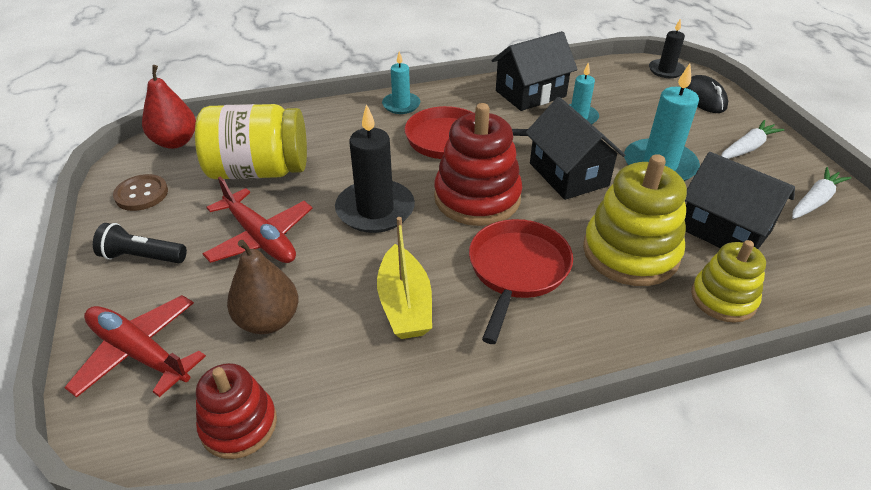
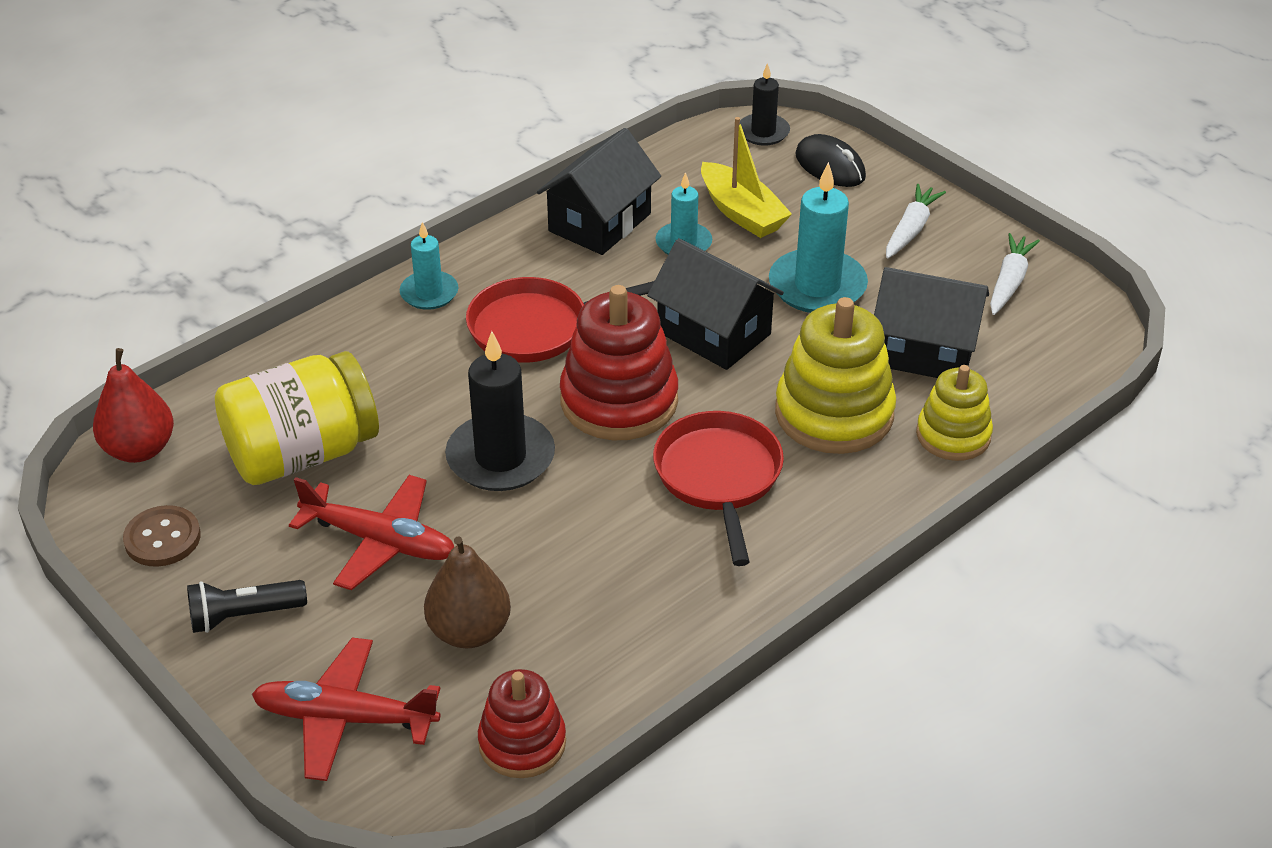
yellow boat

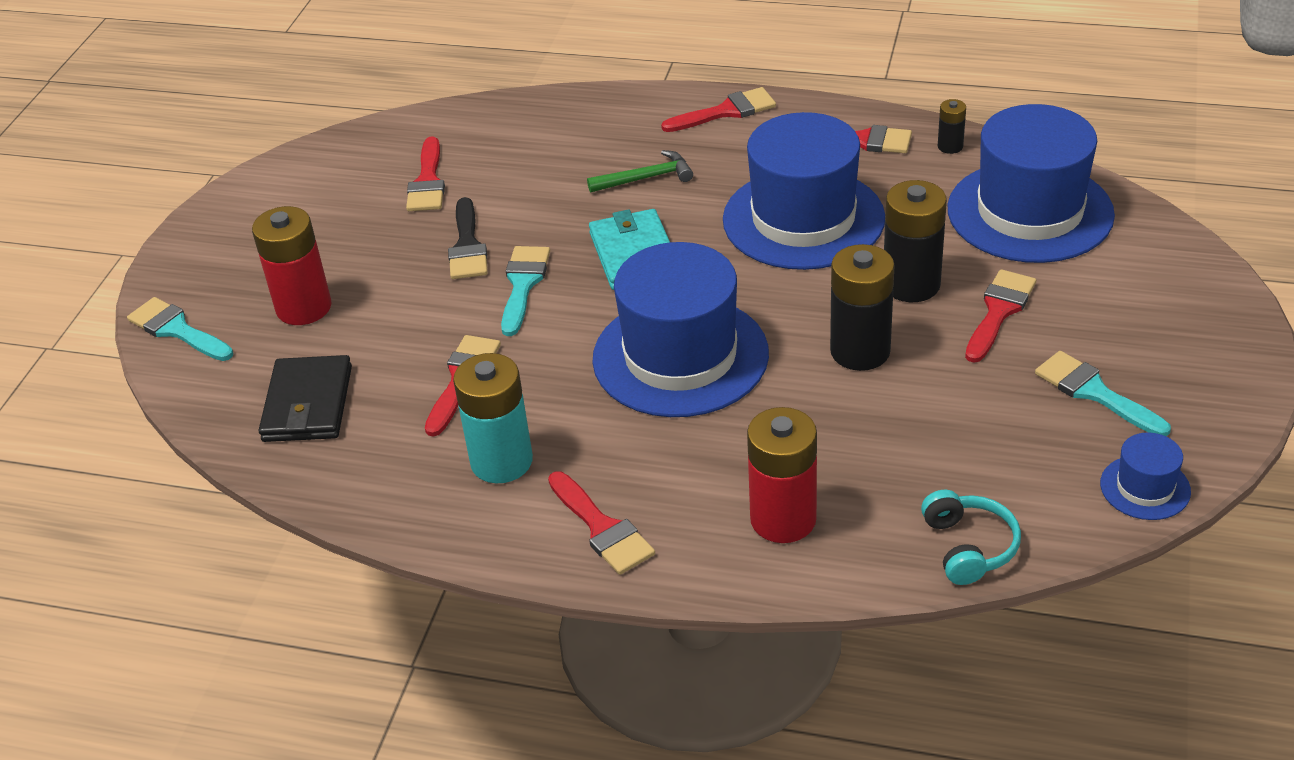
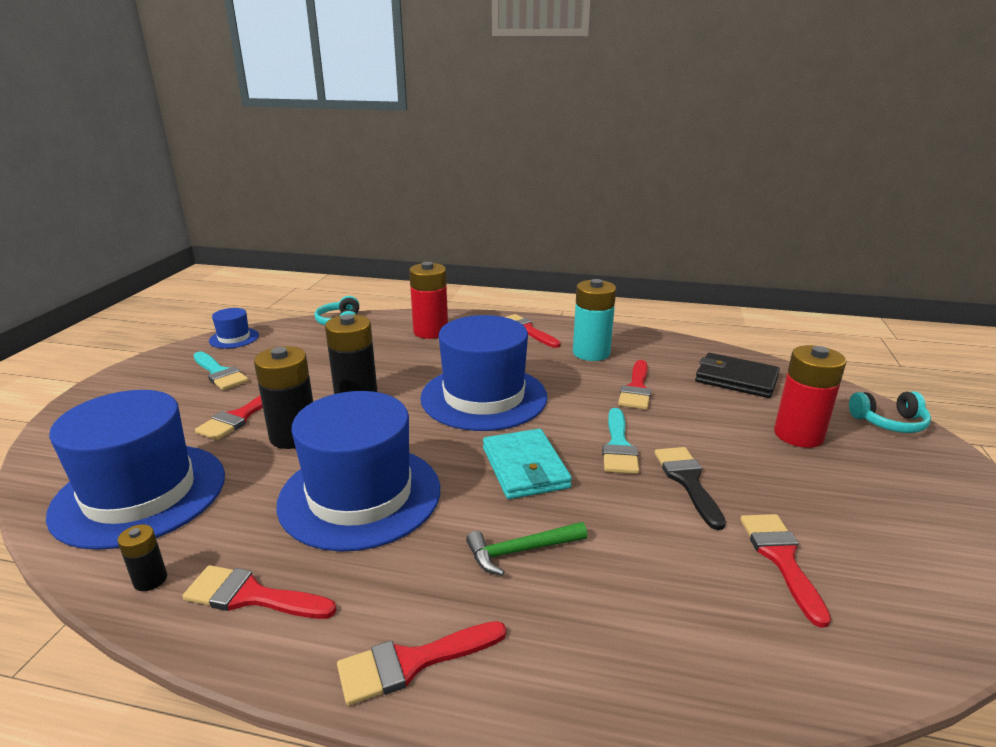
turquoise headphones (no. 2 from left)
black wallet

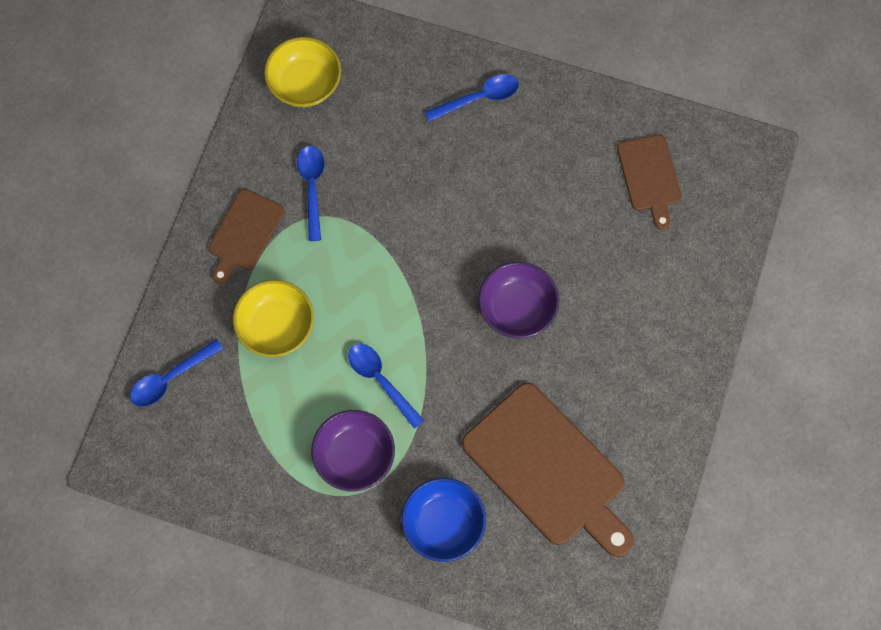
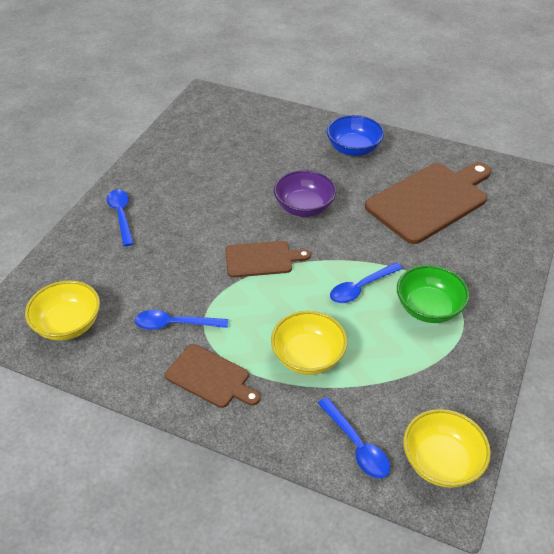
brown cutting board (no. 2 from left)
green bowl
blue bowl
yellow bowl (no. 3 from left)

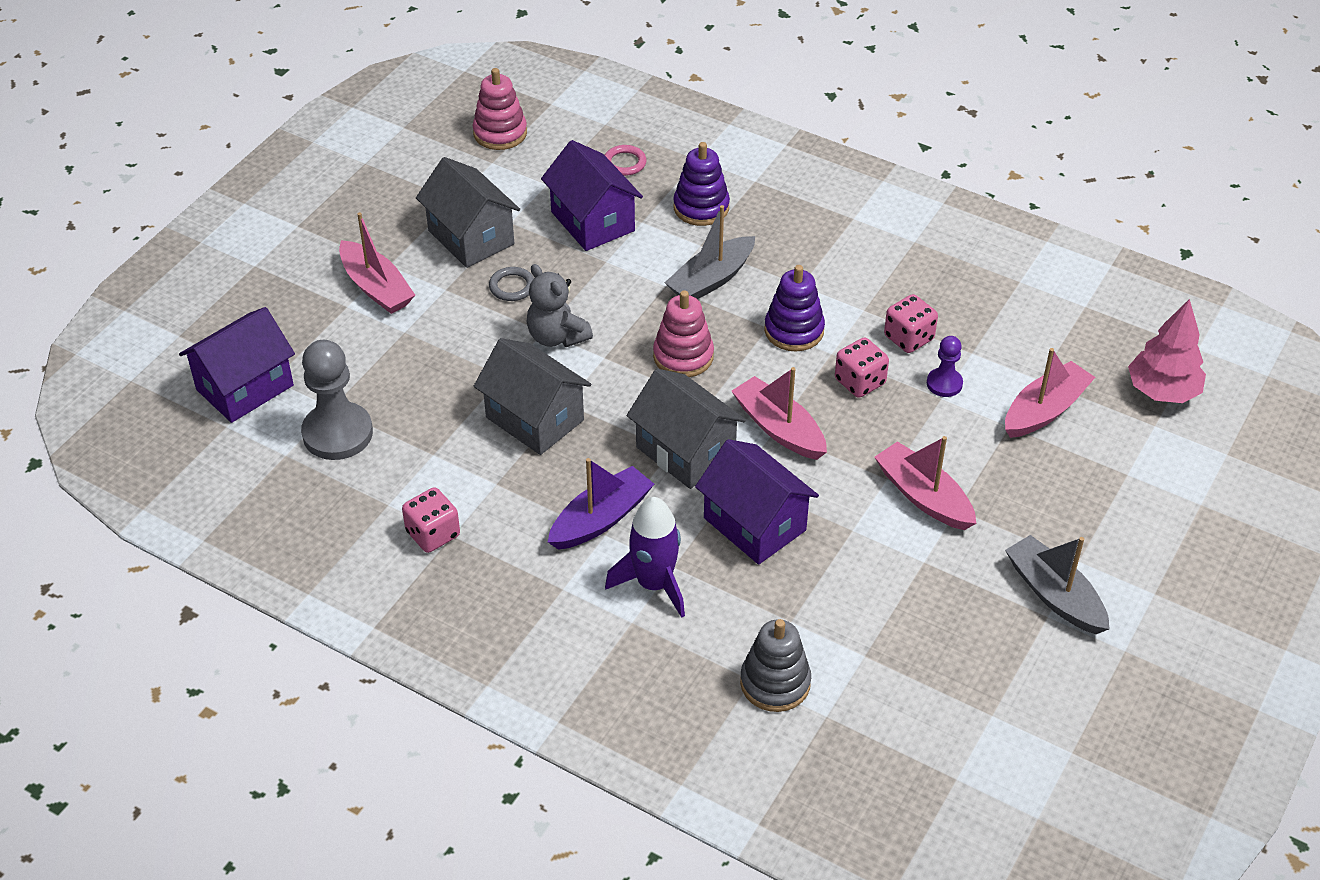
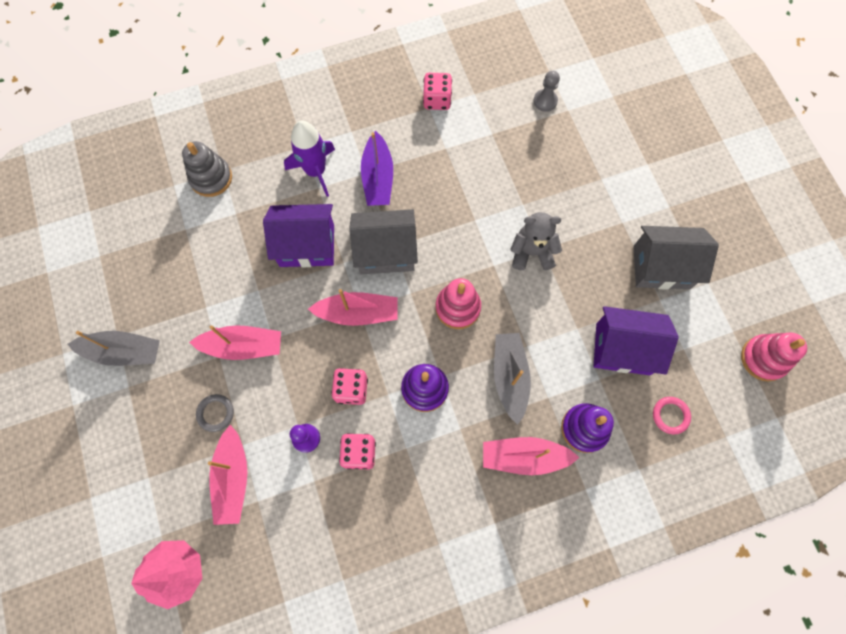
pink boat (no. 4 from left)
grey ring
purple house (no. 1 from left in the first image)
grey house (no. 2 from left in the first image)
grey pawn

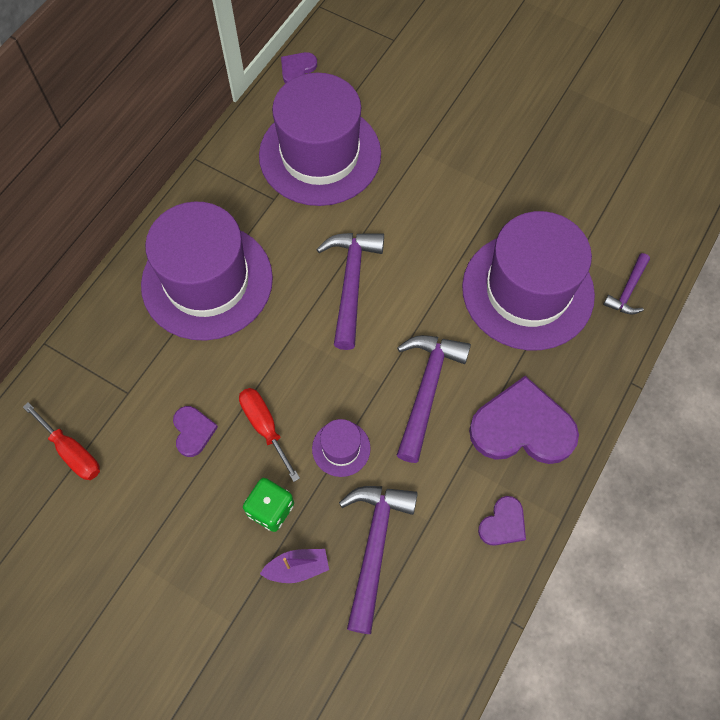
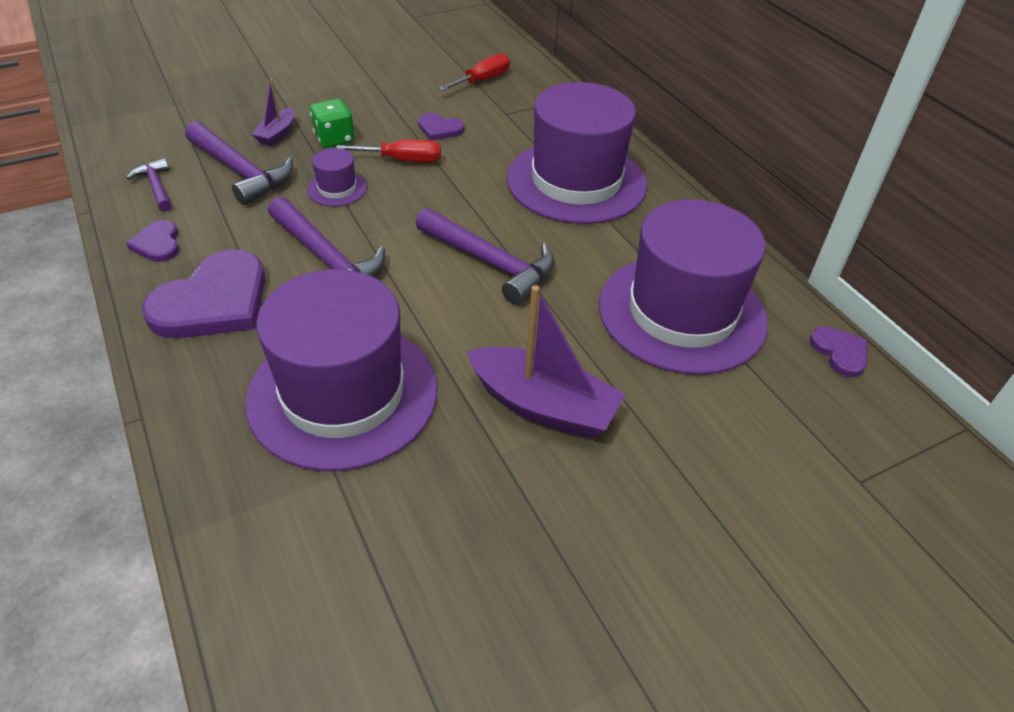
purple hammer (no. 1 from left)
red screwdriver (no. 2 from left)
purple boat (no. 2 from left)

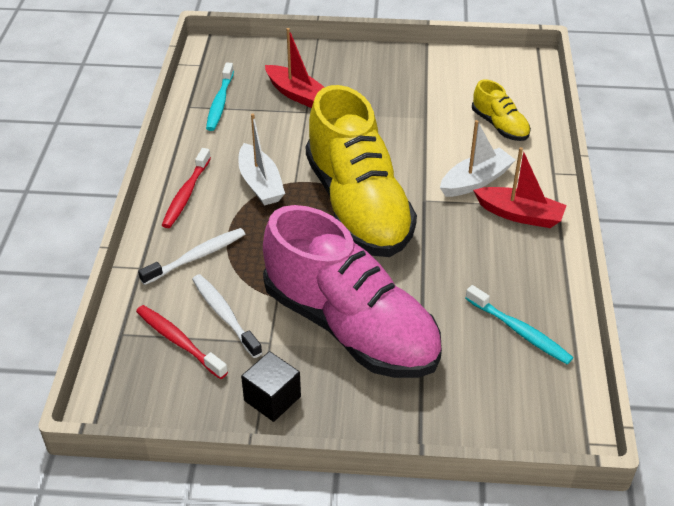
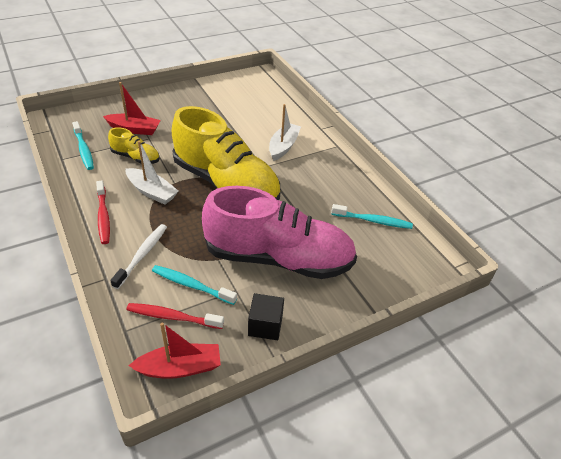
yellow shoe (no. 1 from left)
red boat (no. 2 from left)
turquoise toothbrush (no. 2 from left)

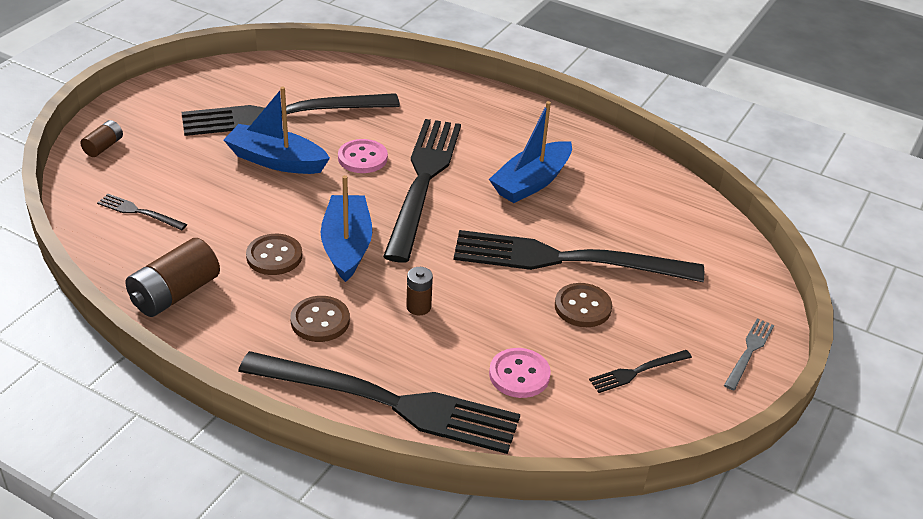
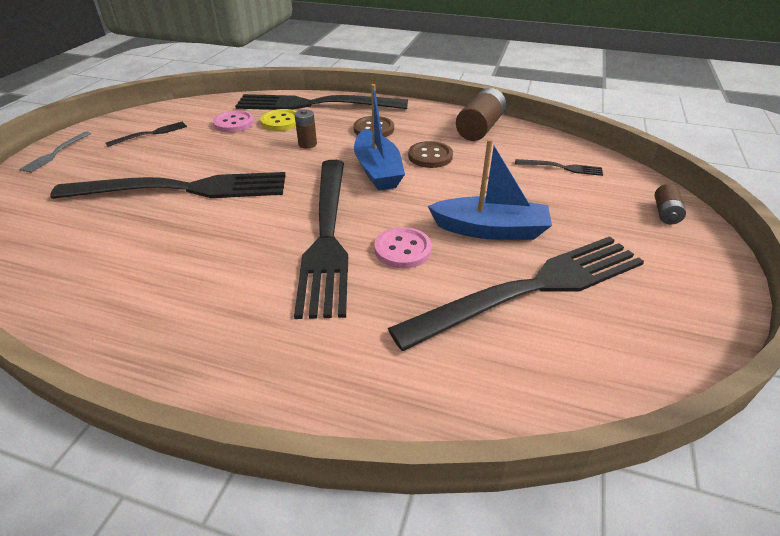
blue boat (no. 3 from left in the first image)
brown button (no. 3 from left in the first image)
yellow button

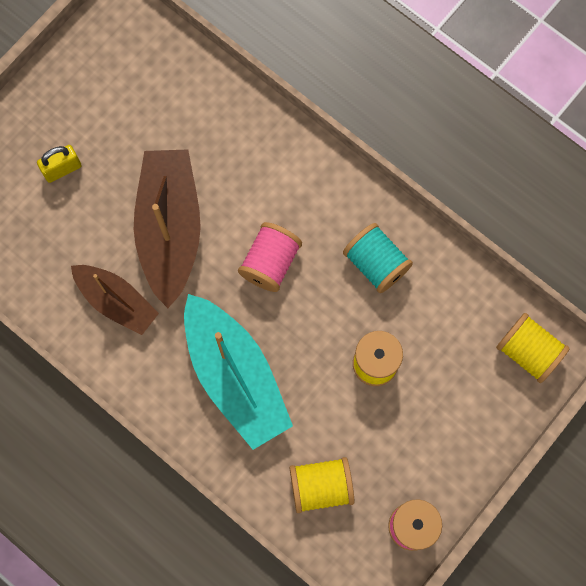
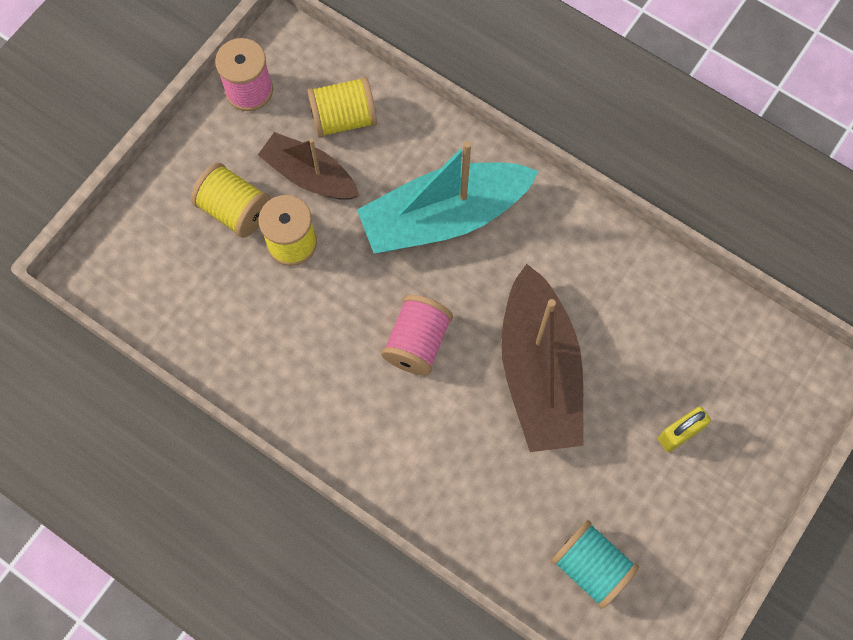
turquoise spool
brown boat (no. 1 from left)
turquoise boat
yellow spool (no. 1 from left)

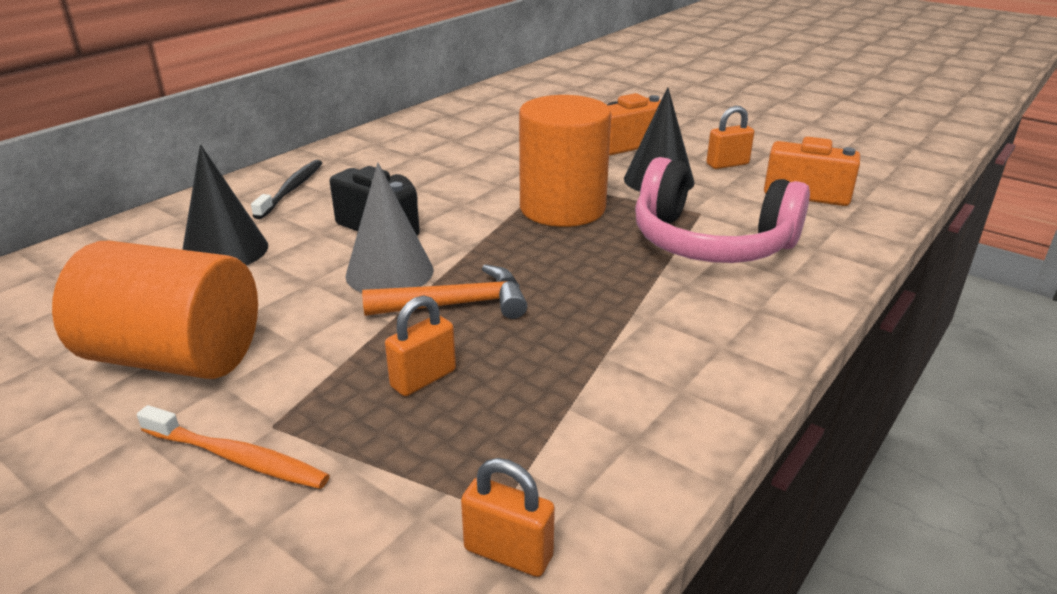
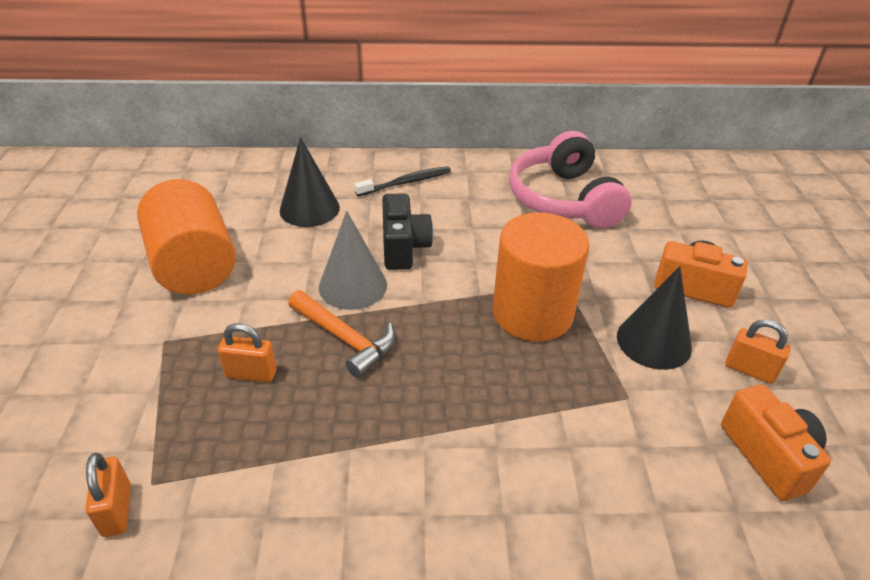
pink headphones
orange toothbrush

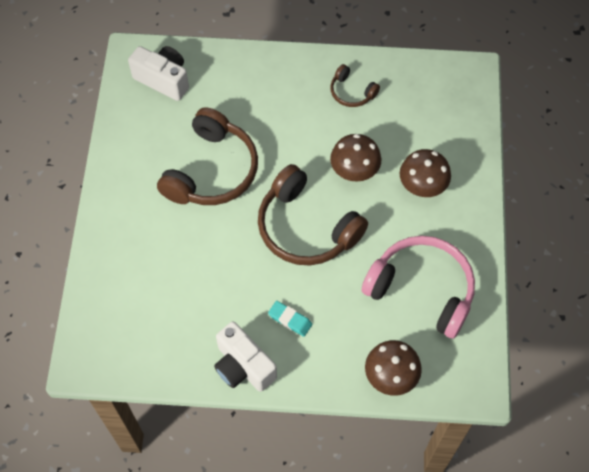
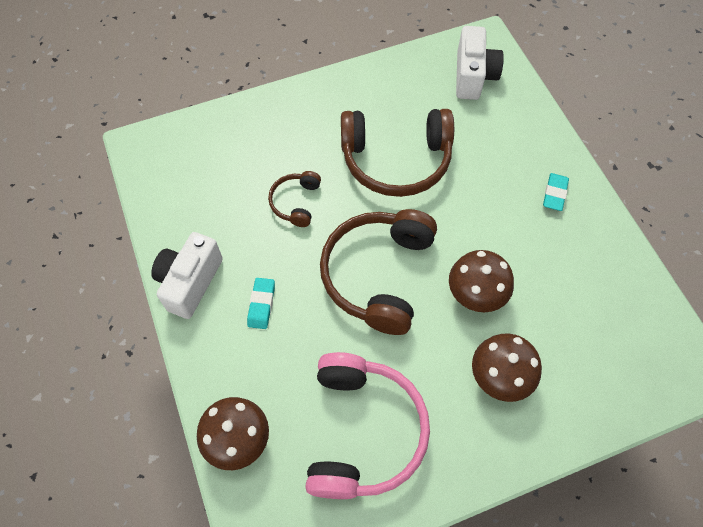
brown headphones (no. 1 from left)
turquoise eraser (no. 2 from left)

